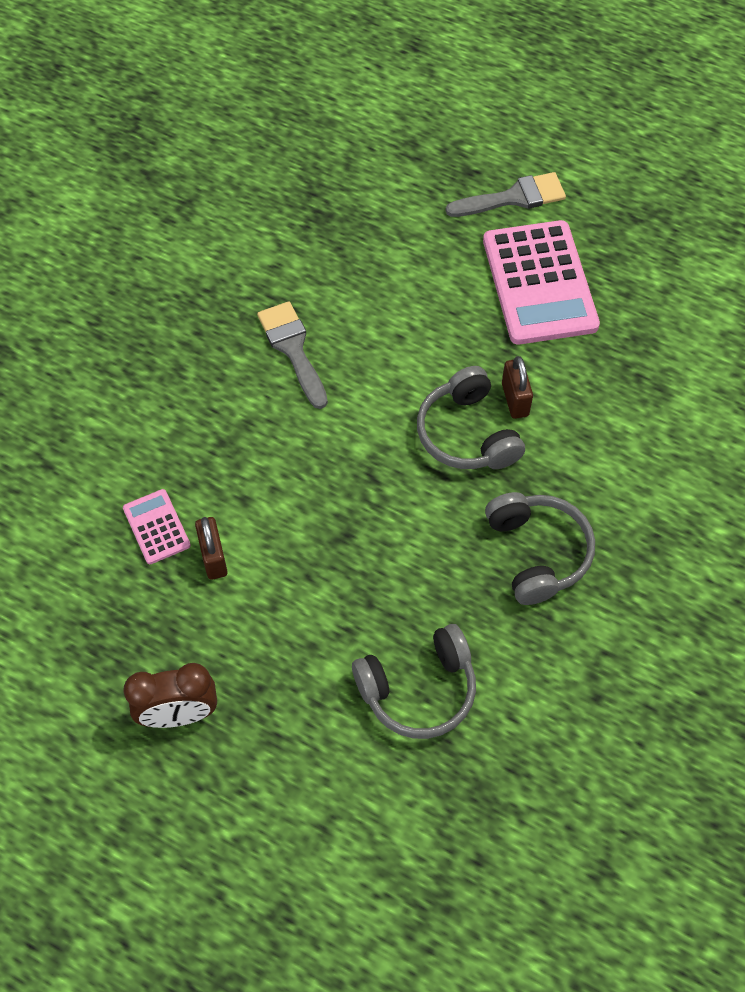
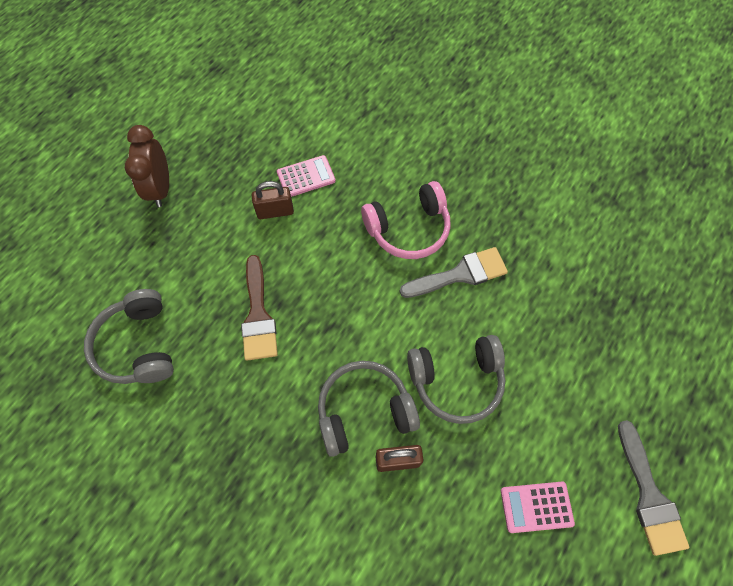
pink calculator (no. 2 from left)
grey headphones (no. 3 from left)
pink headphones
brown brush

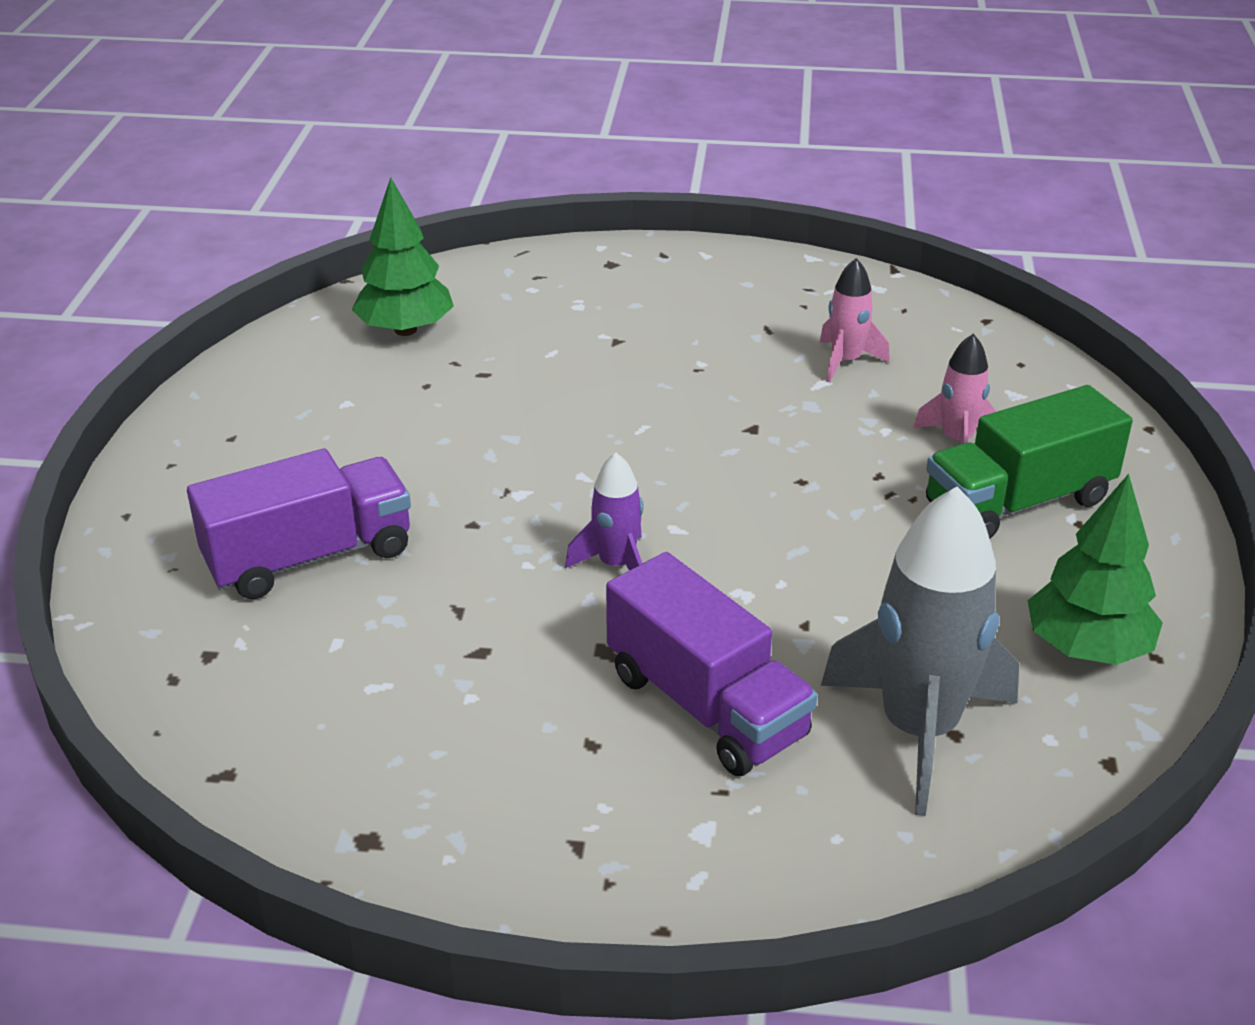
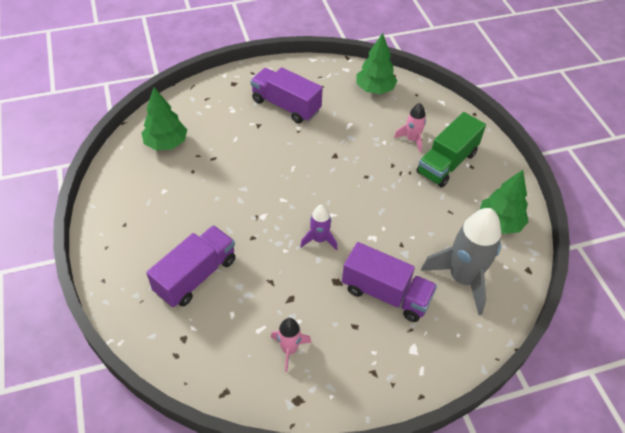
pink rocket (no. 1 from left)
green tree (no. 2 from left)
purple truck (no. 2 from left)

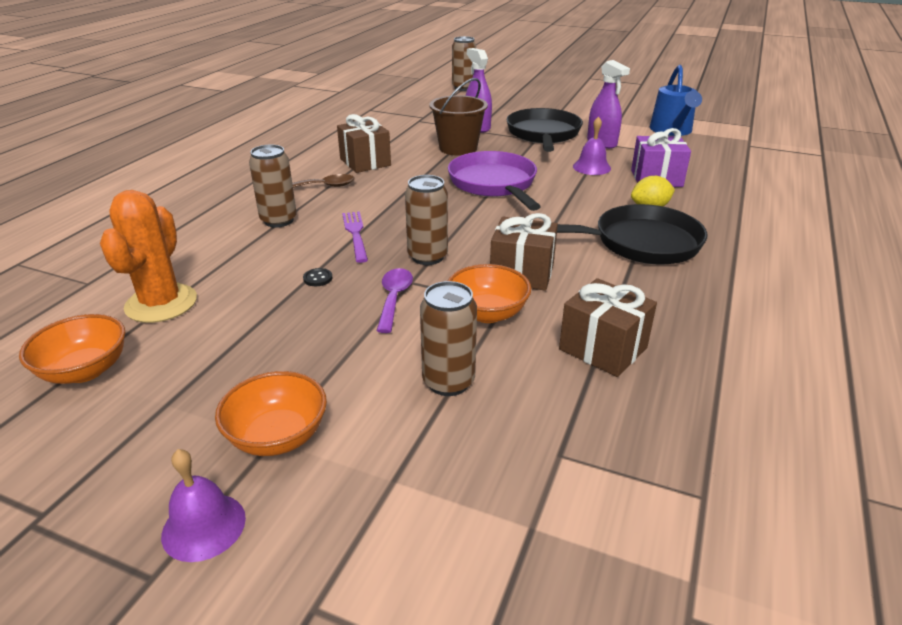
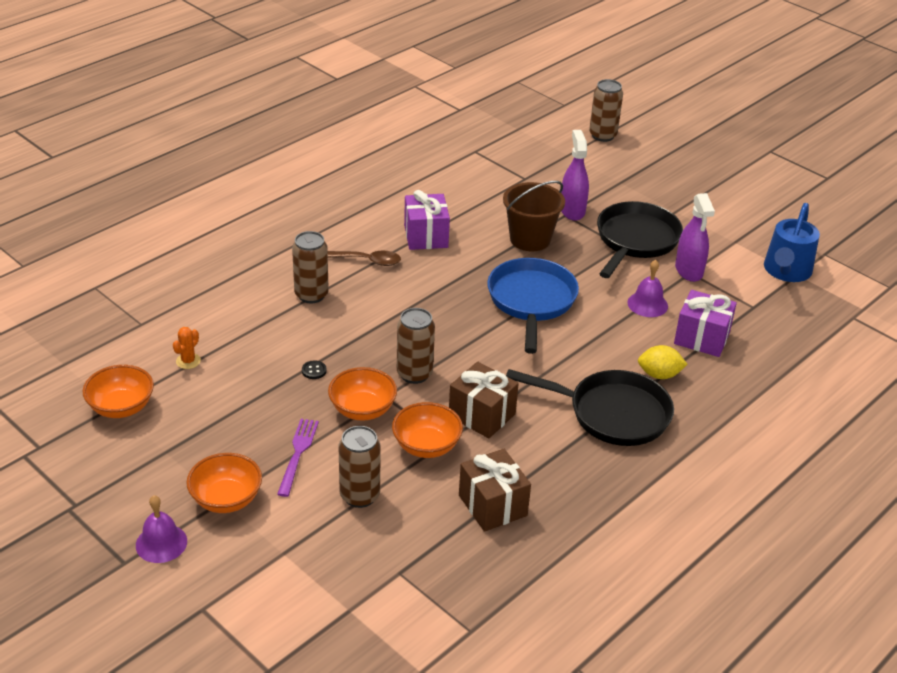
purple gift (no. 1 from left)
blue pan
orange cactus
purple fork
orange bowl (no. 3 from left)

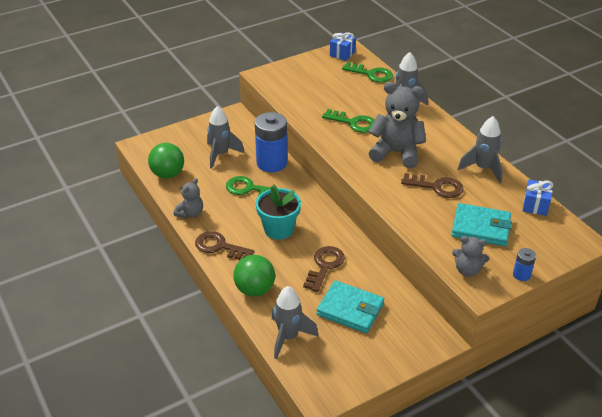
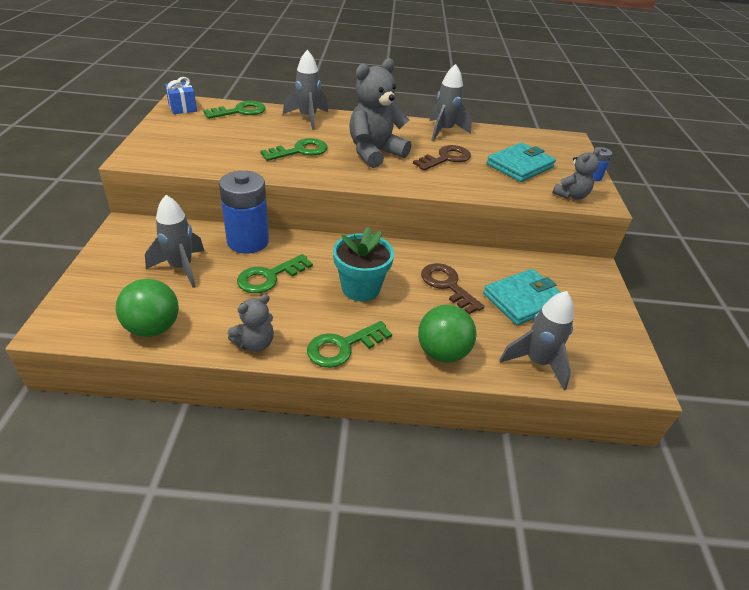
grey teddy bear (no. 1 from left)
blue gift (no. 2 from left in the first image)
green key (no. 4 from left)

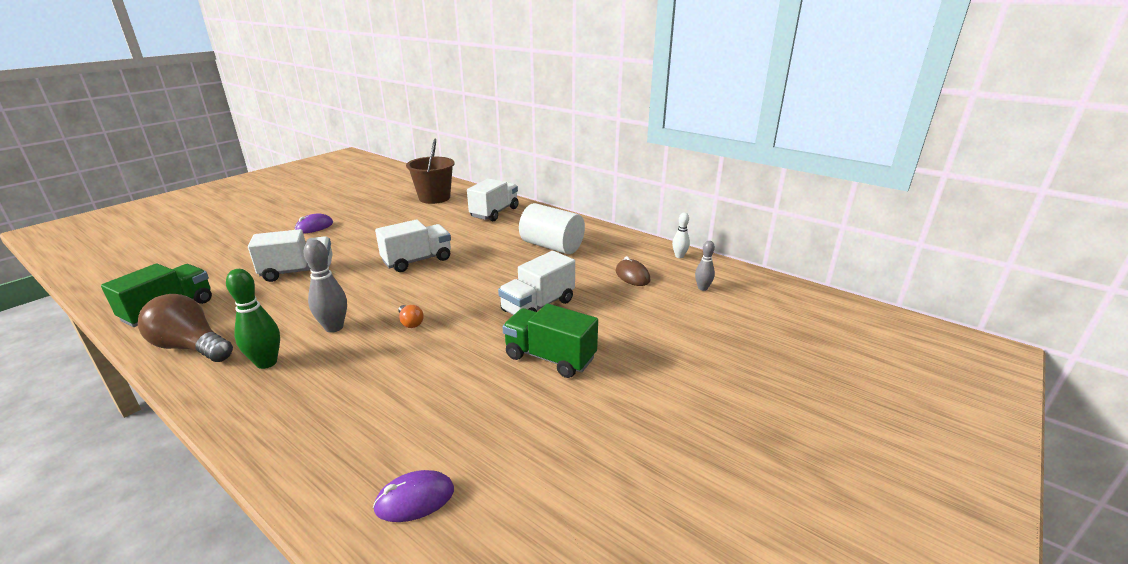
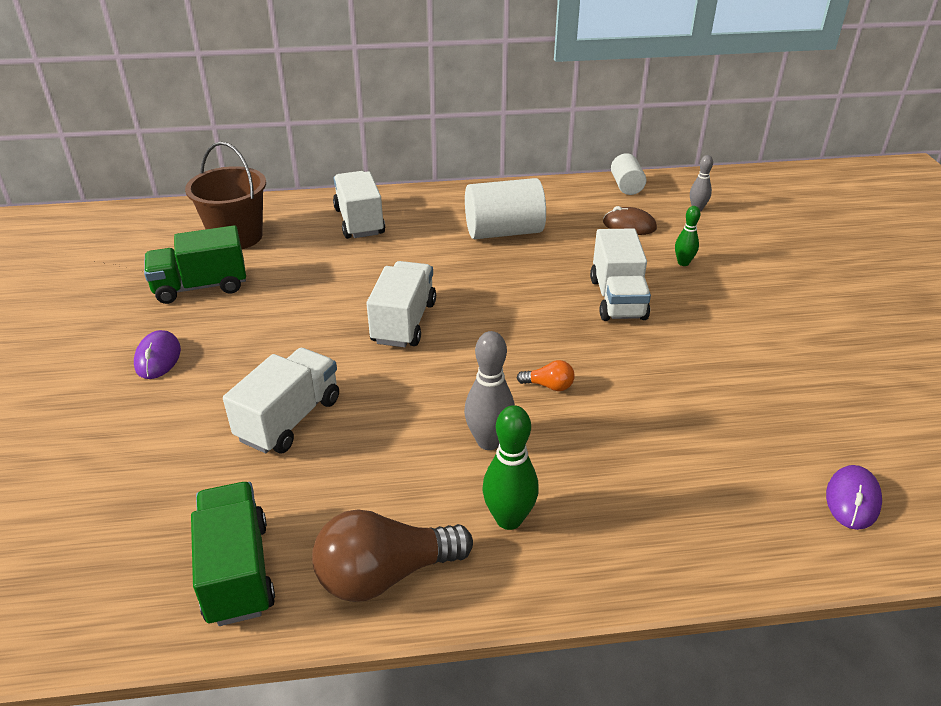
white cylinder (no. 2 from left)
green truck (no. 1 from left)
green bowling pin (no. 2 from left)

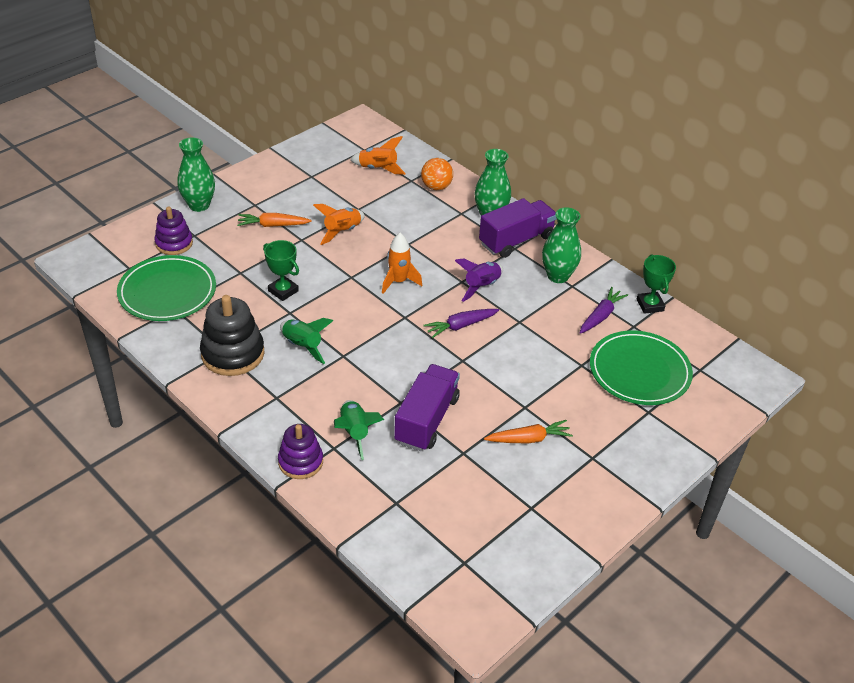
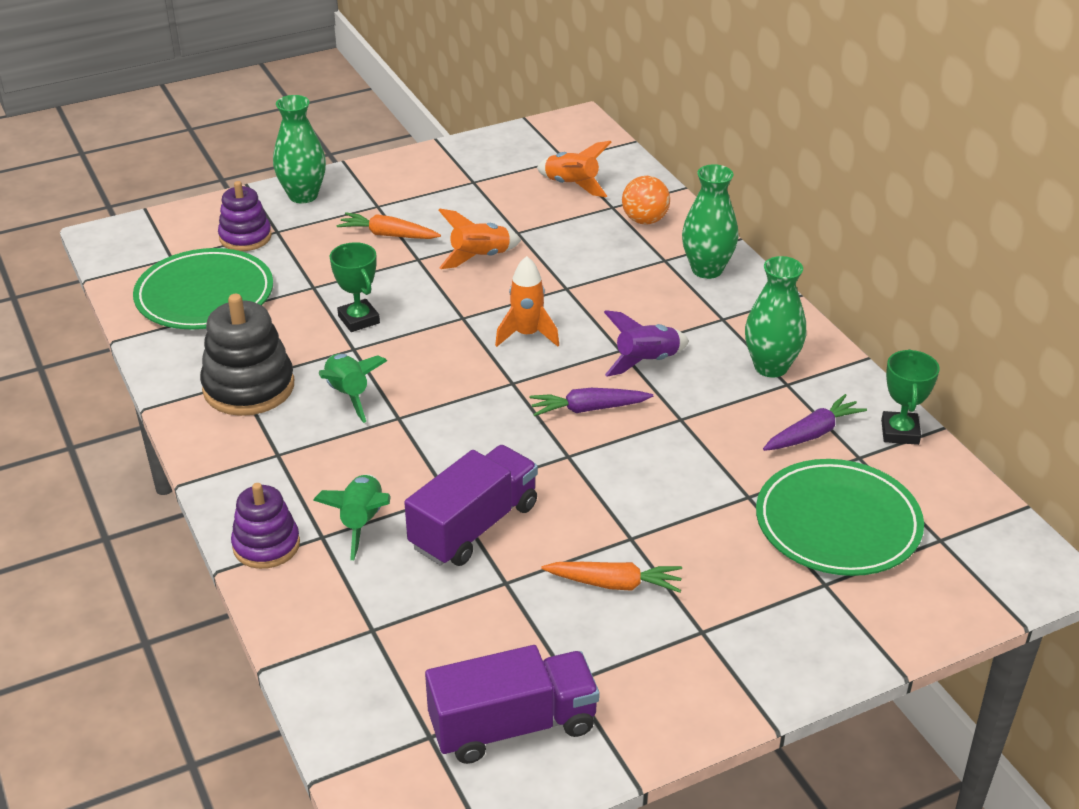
purple truck (no. 2 from left)

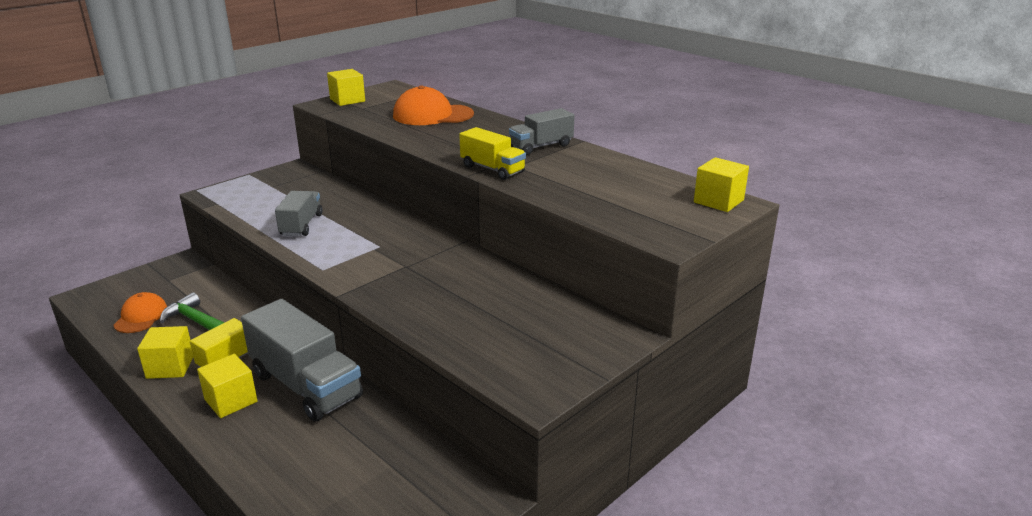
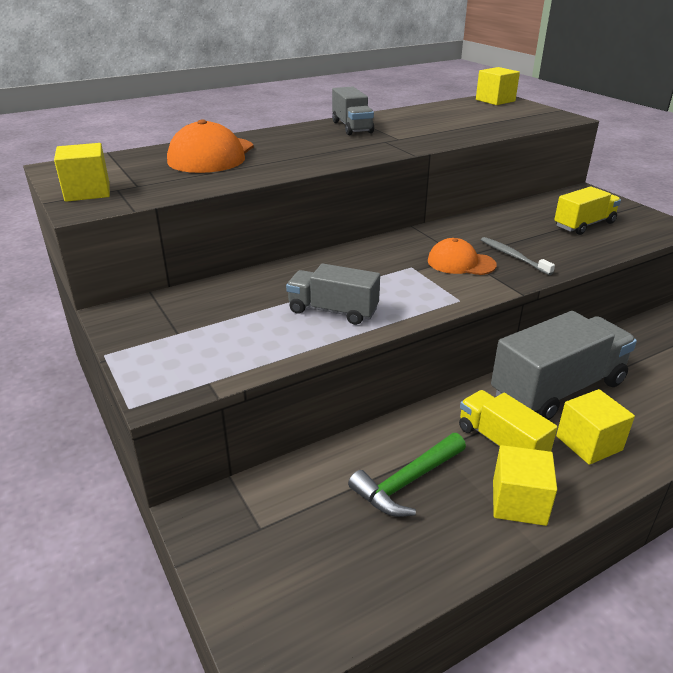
yellow truck (no. 2 from left)
orange cap (no. 2 from left)
grey toothbrush

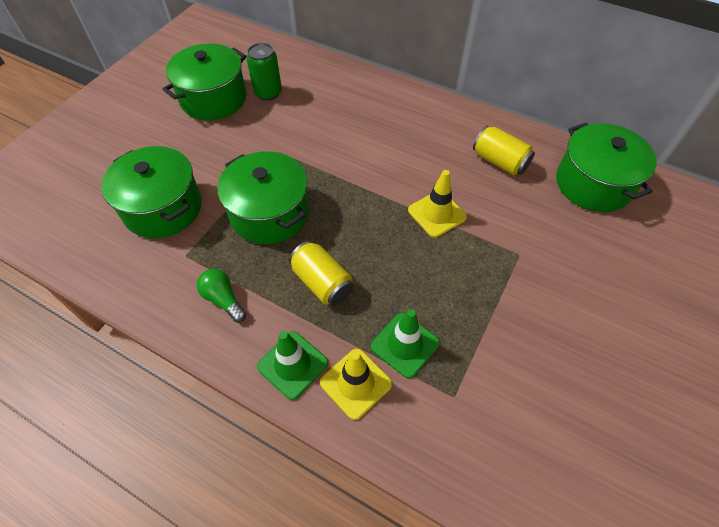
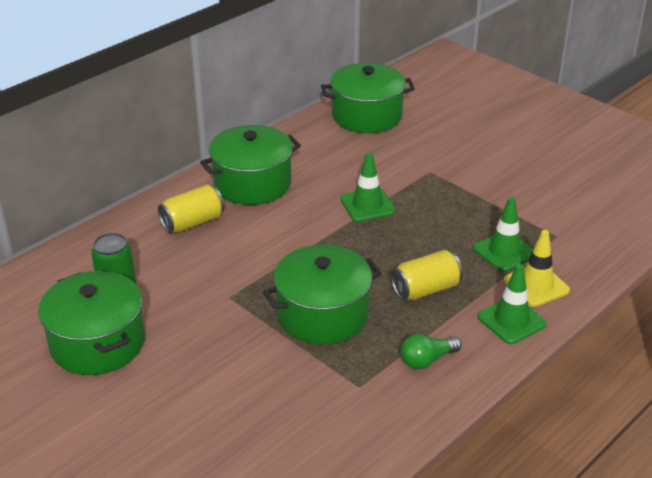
yellow can (no. 1 from left)
green pot (no. 2 from left)
green traffic cone (no. 1 from left)

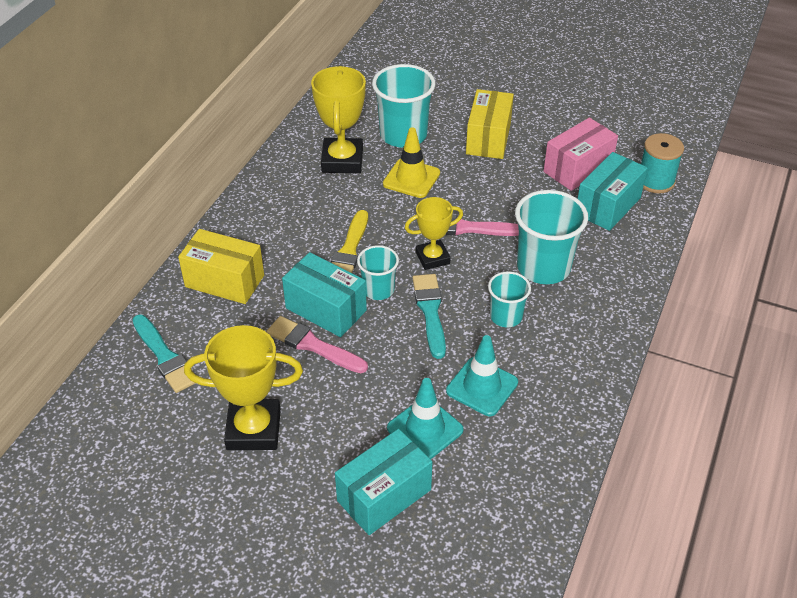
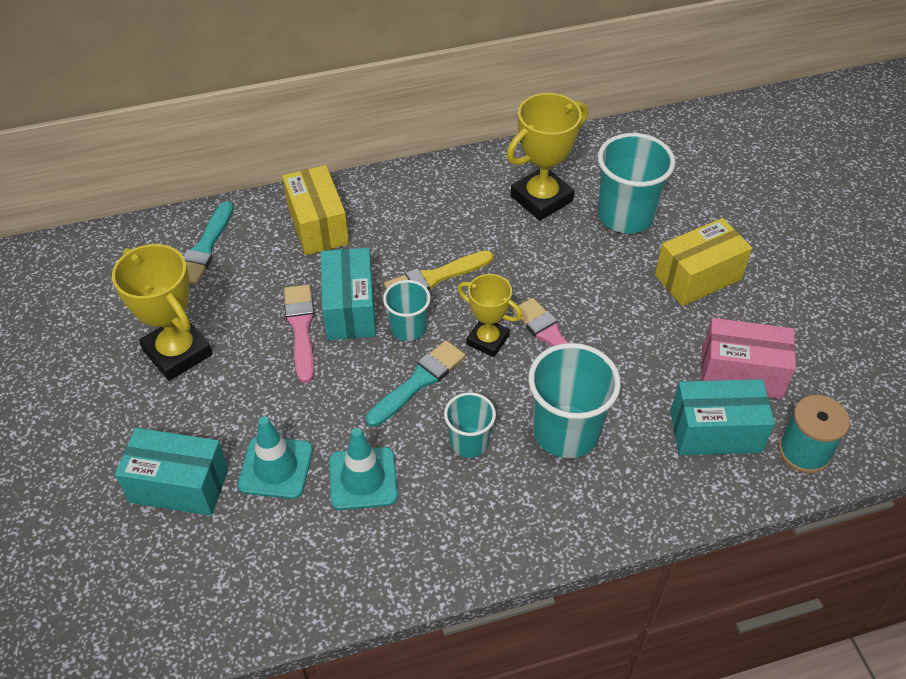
yellow traffic cone

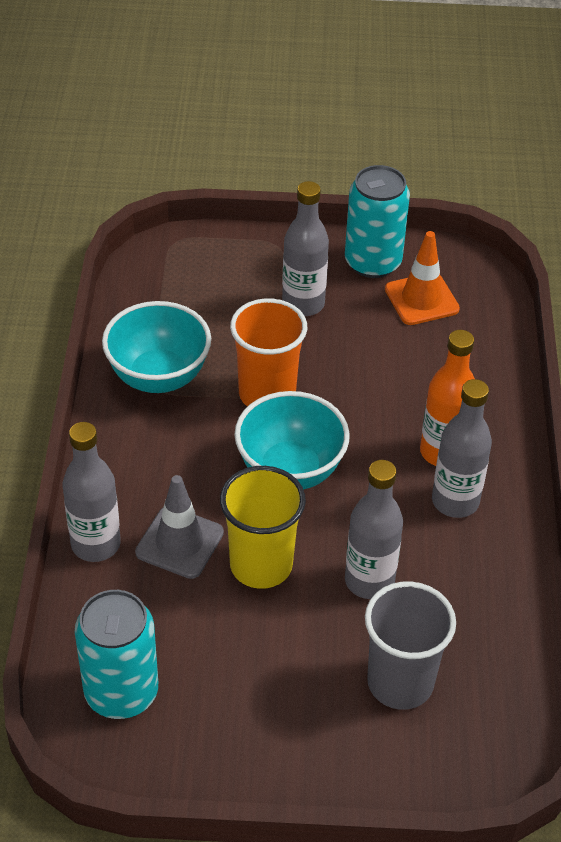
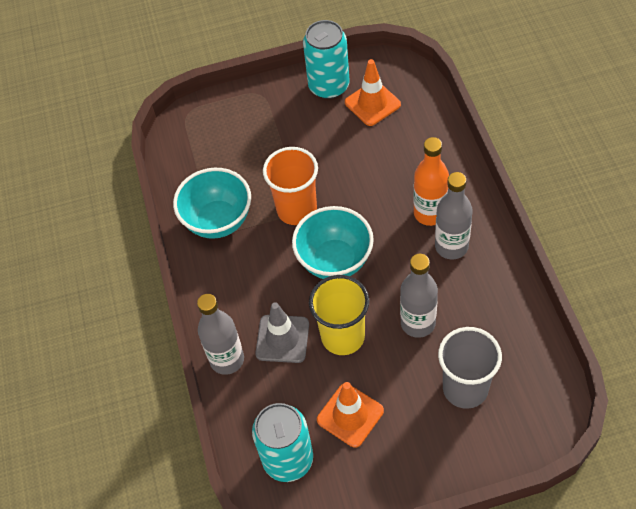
grey bottle (no. 2 from left in the first image)
orange traffic cone (no. 1 from left)

